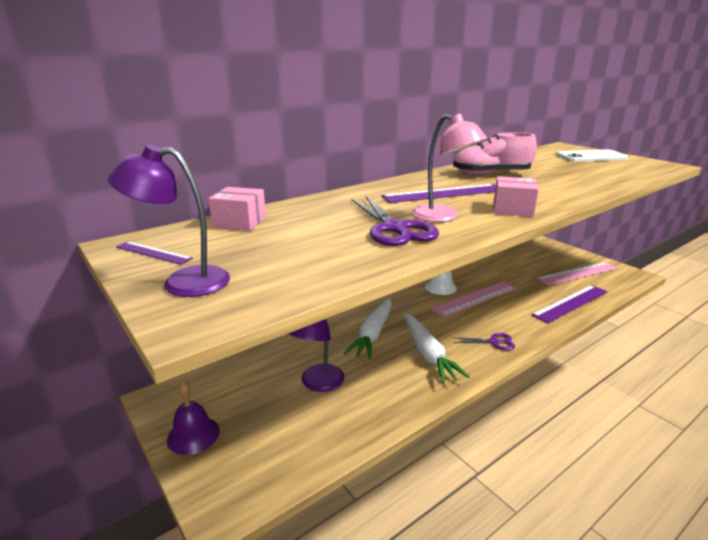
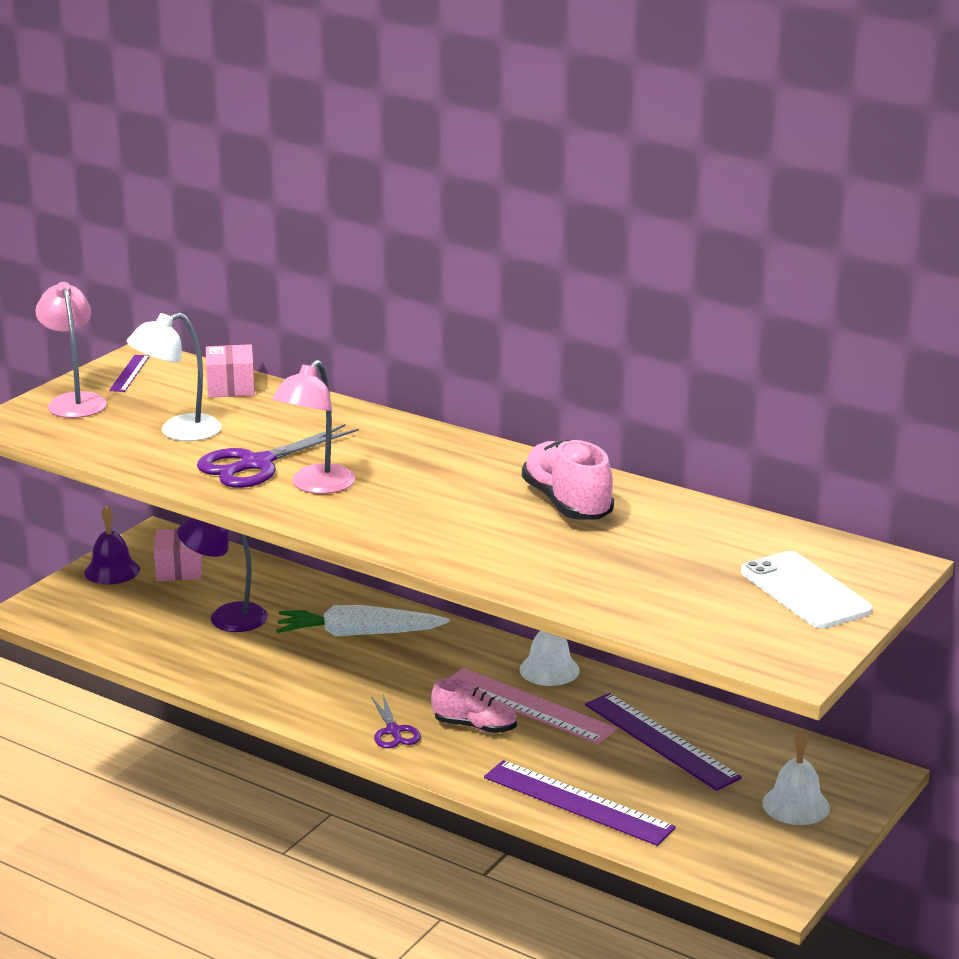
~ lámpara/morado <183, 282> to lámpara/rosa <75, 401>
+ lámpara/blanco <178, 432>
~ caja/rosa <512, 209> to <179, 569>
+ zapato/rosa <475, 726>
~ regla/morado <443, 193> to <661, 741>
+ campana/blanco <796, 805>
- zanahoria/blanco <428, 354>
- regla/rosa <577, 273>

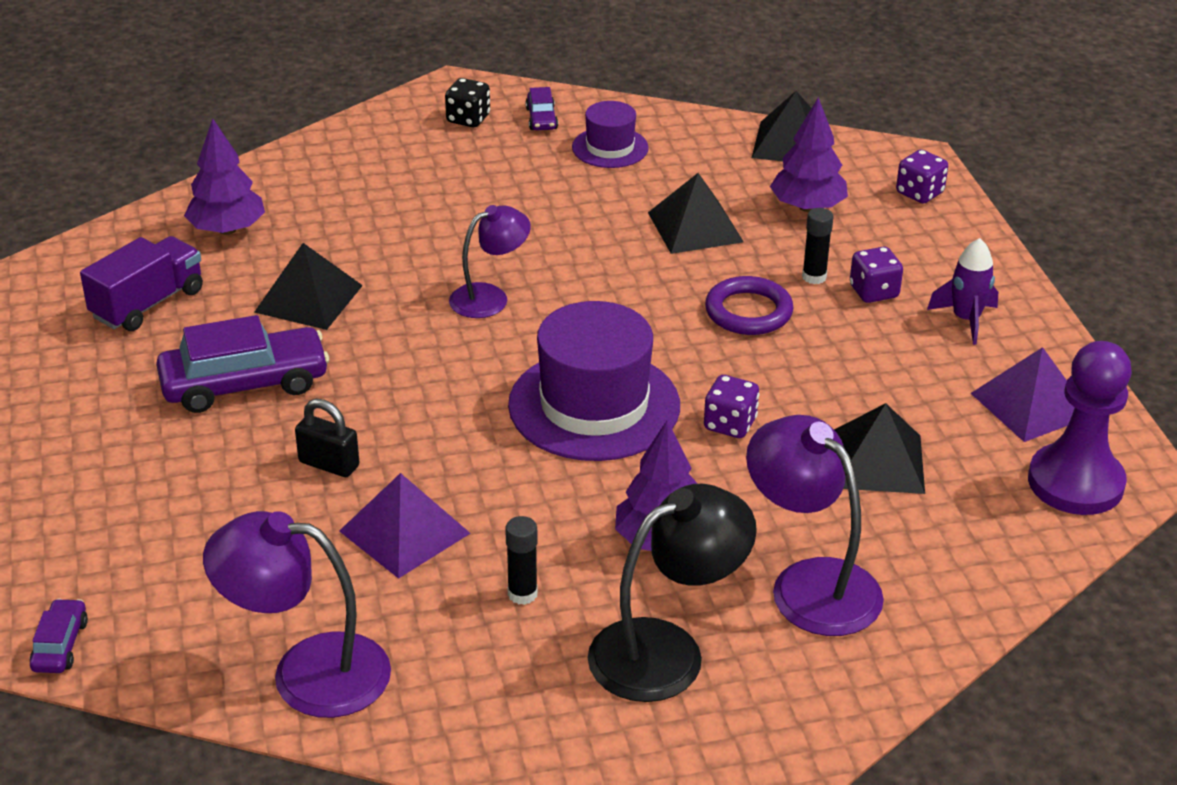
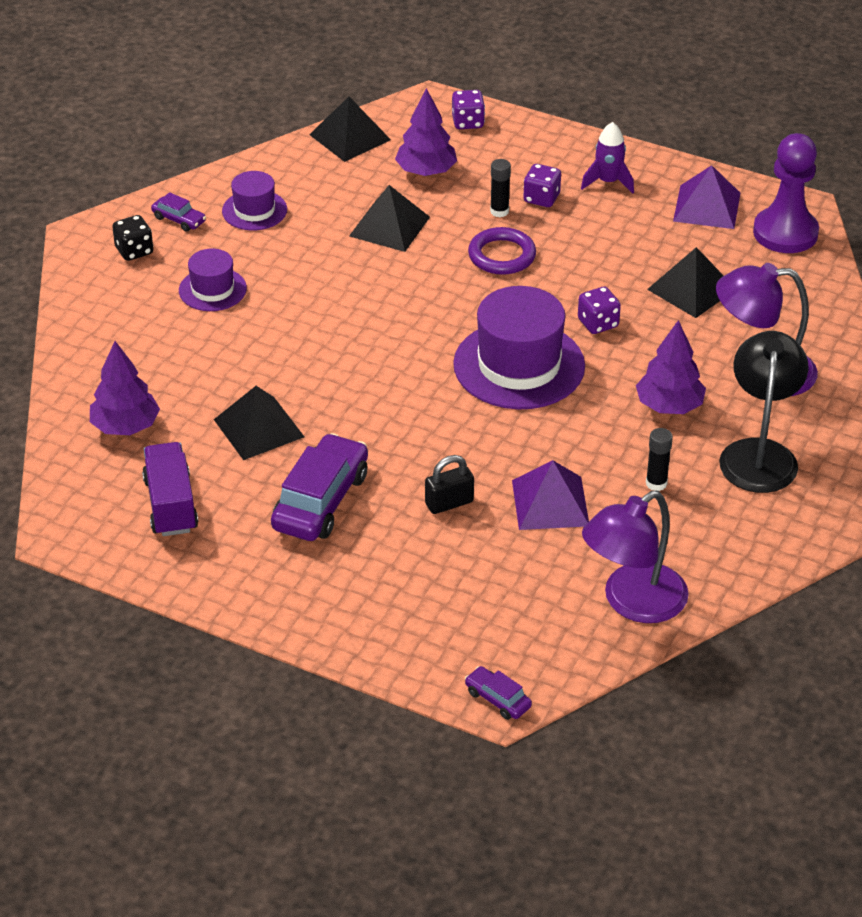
+ sombrero/morado <212, 289>
- lámpara/morado <490, 297>

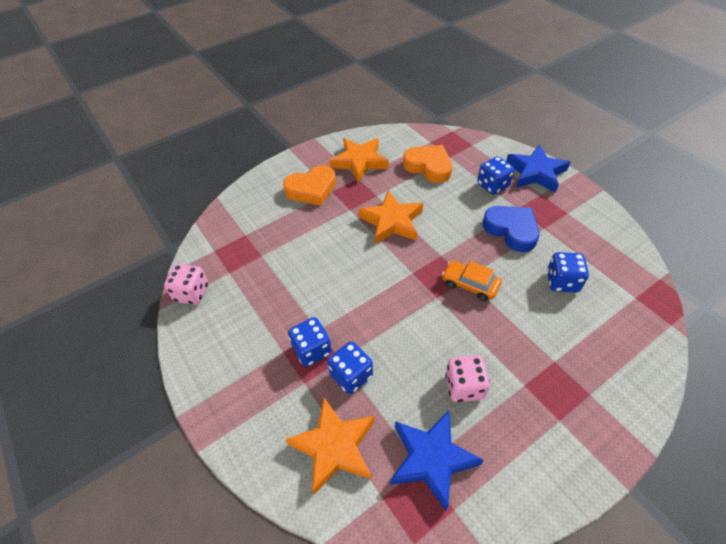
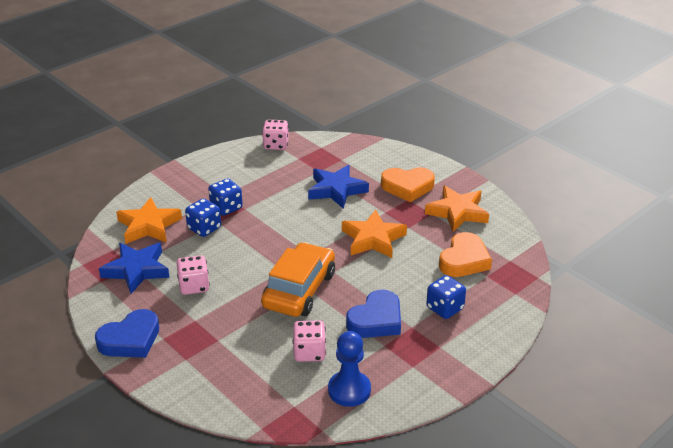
+ corazón/azul <130, 339>
~ coche/naranja <470, 284> = <299, 290> x1.81
~ dado/azul <562, 282> to dado/rosa <309, 352>
~ estrella/azul <536, 173> to <336, 190>
+ peón/azul <349, 390>
~ corazón/naranja <312, 189> = <407, 187> 60 degrees counterclockwise

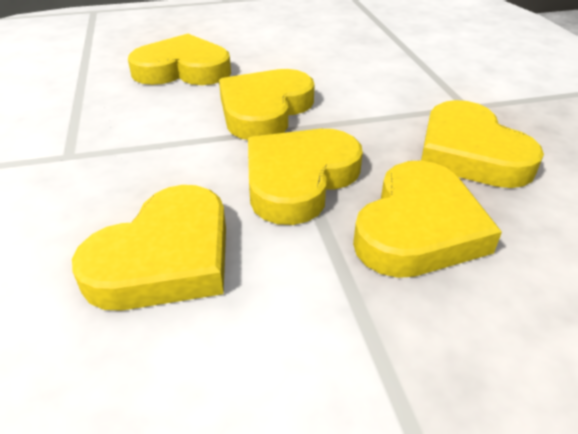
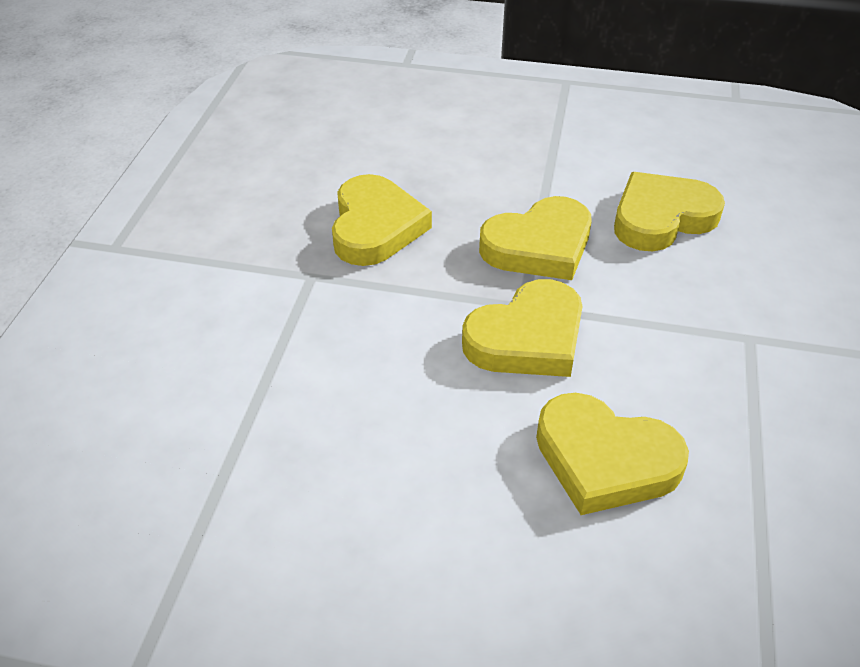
- corazón/amarillo <418, 228>

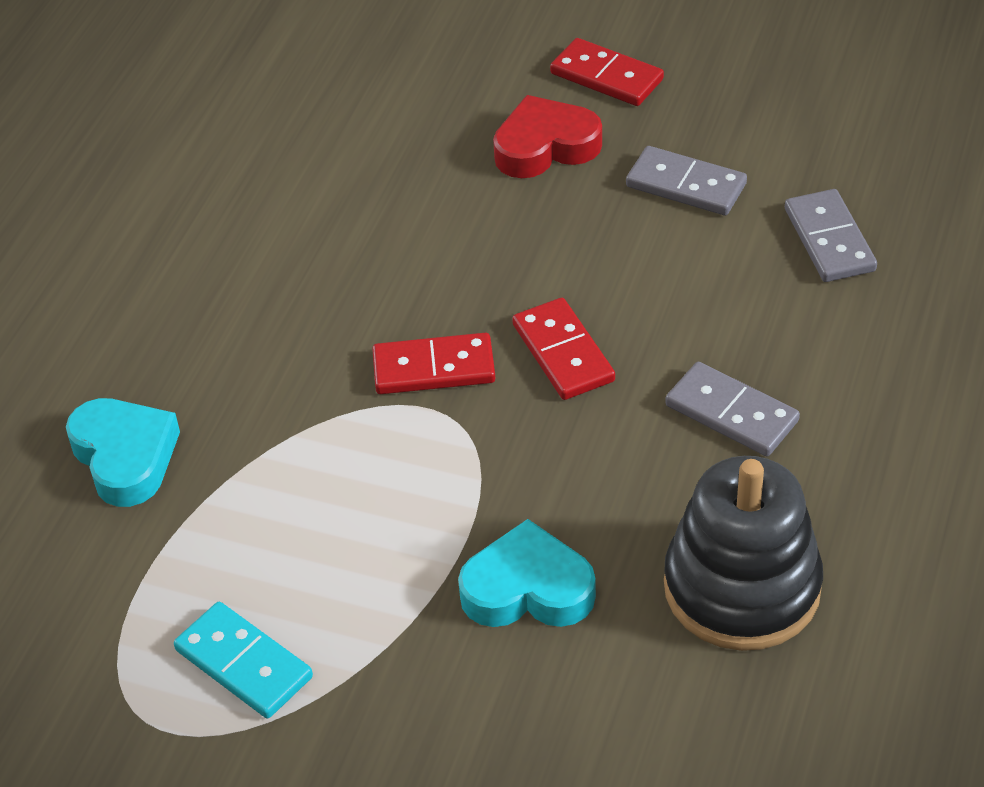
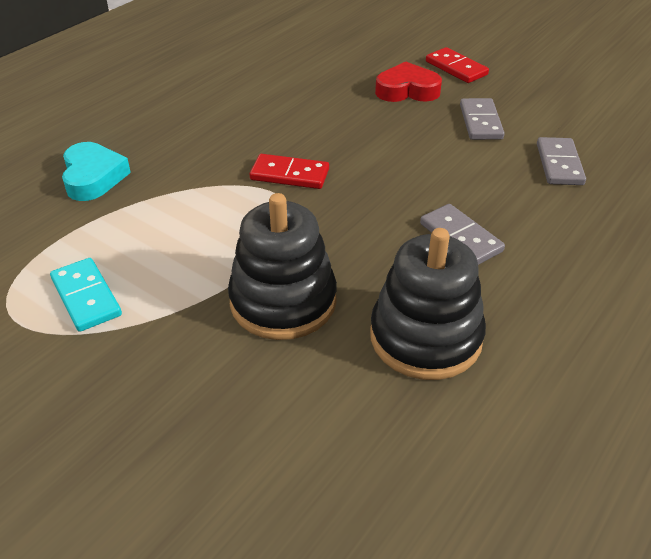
~ corazón/turquesa <527, 589> to juguete apilable/negro <283, 301>
~ ficha de dominó/gris <686, 185> = <481, 122> 45 degrees clockwise
- ficha de dominó/rojo <563, 353>

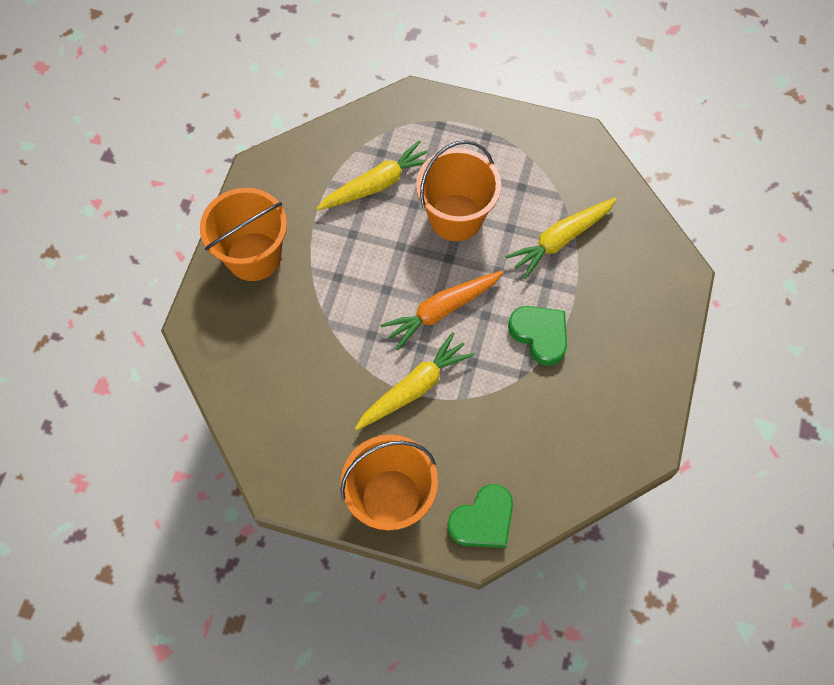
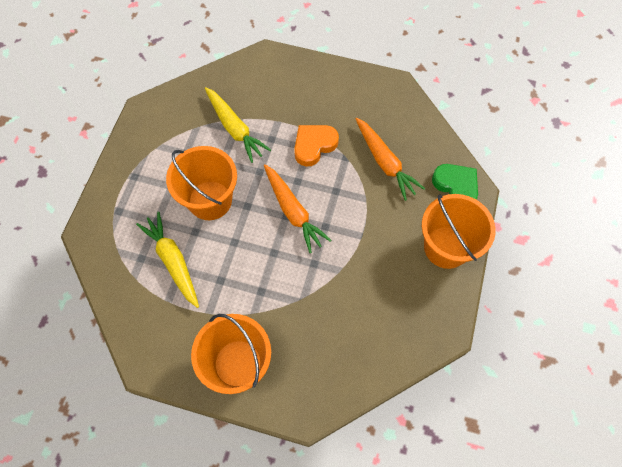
~ corazón/verde <540, 335> to corazón/naranja <314, 145>
+ zanahoria/naranja <385, 162>
- zanahoria/amarillo <414, 387>

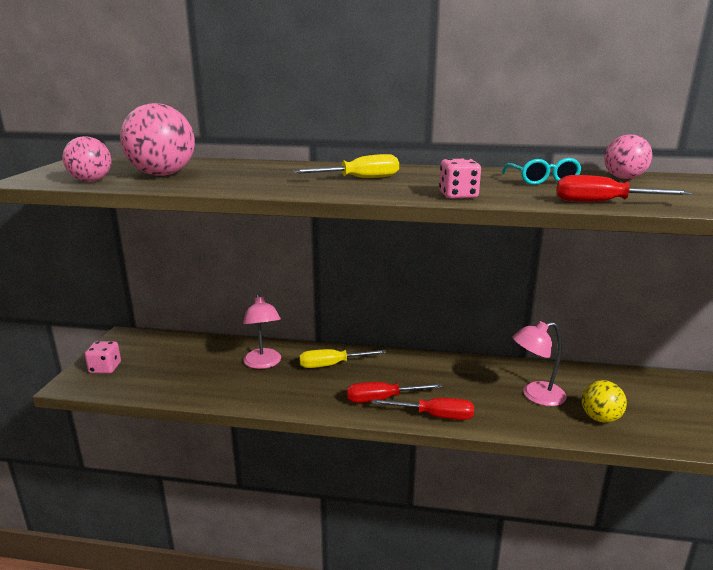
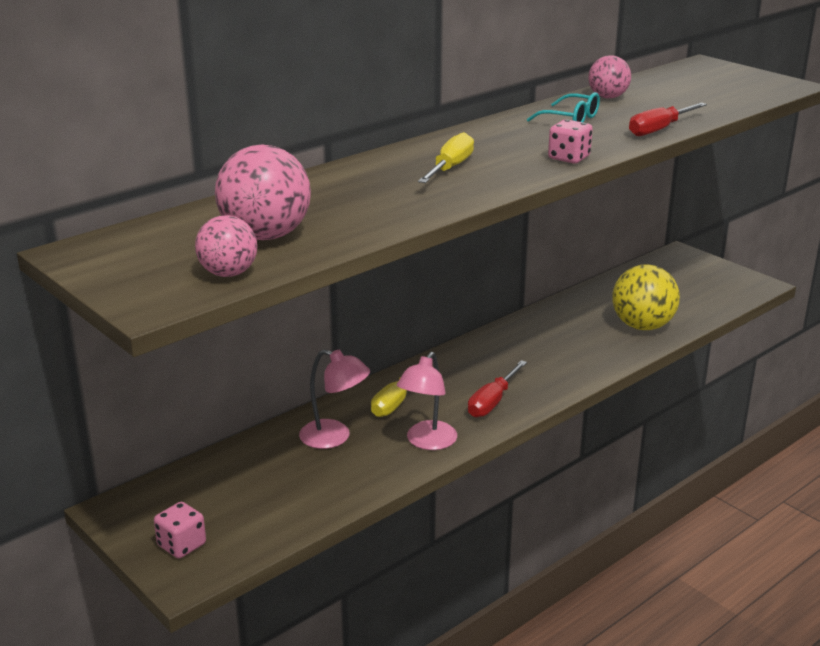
~ lámpara/rosa <535, 395> to <427, 442>
~ pelota/amarillo <600, 418> = <642, 326> x1.64
- destornillador/rojo <435, 416>

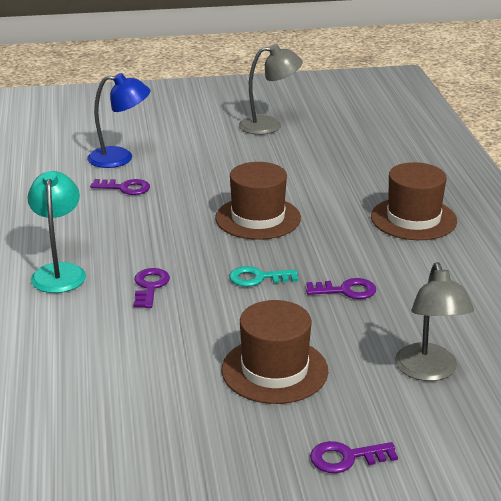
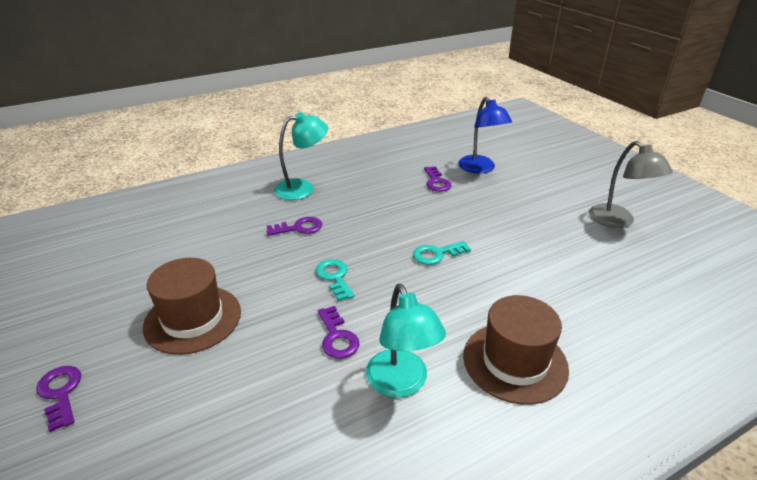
+ lámpara/turquesa <401, 384>
~ sombrero/marrón <258, 218> to llave/turquesa <436, 254>
- lámpara/gris <429, 371>

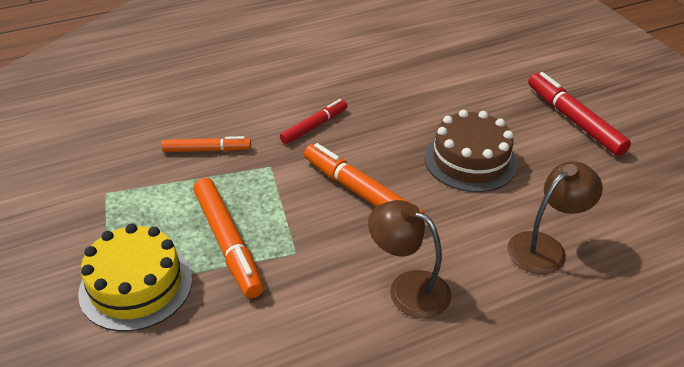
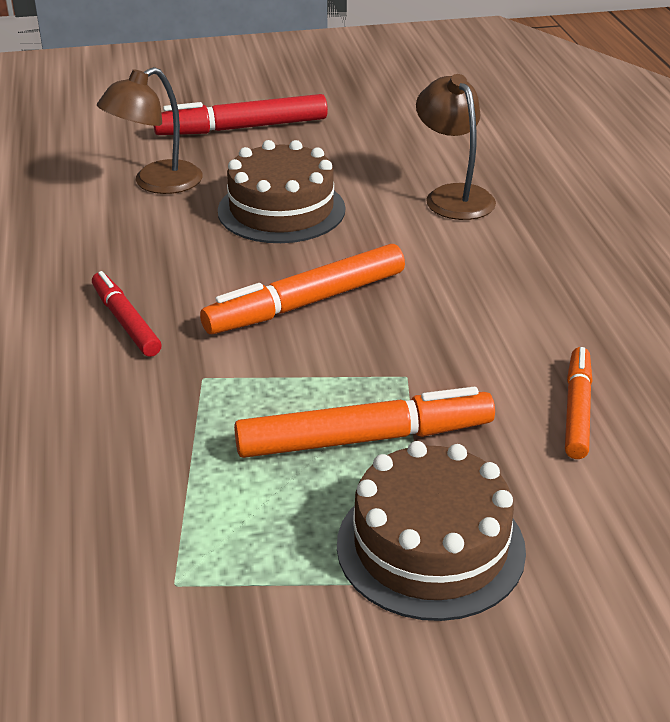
~ lámpara/marrón <408, 288> to <156, 183>
~ tarta/amarillo <136, 286> to tarta/marrón <430, 547>
~ rotulador/naranja <207, 150> to <577, 410>

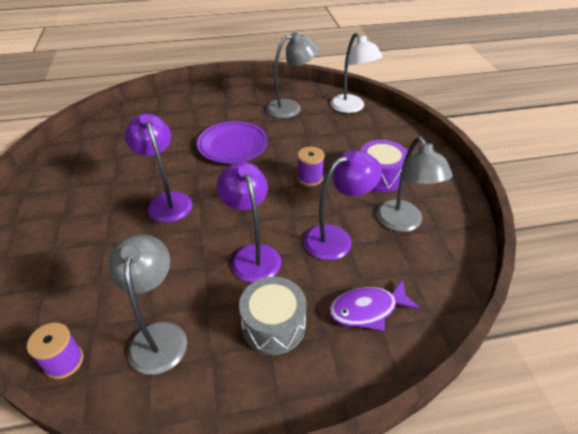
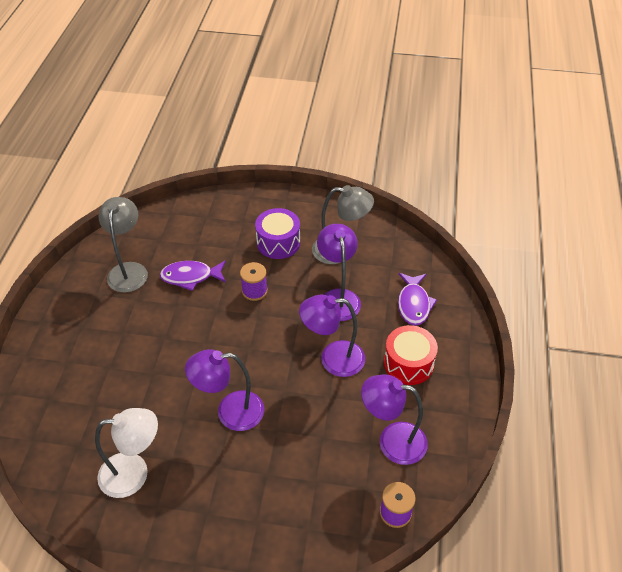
~ lámpara/blanco <351, 108> to <134, 473>
+ pez/morado <190, 277>
~ lámpara/gris <159, 335> to lámpara/morado <392, 441>
~ tambor/gris <273, 326> to tambor/rojo <408, 363>
- plato/morado <233, 145>

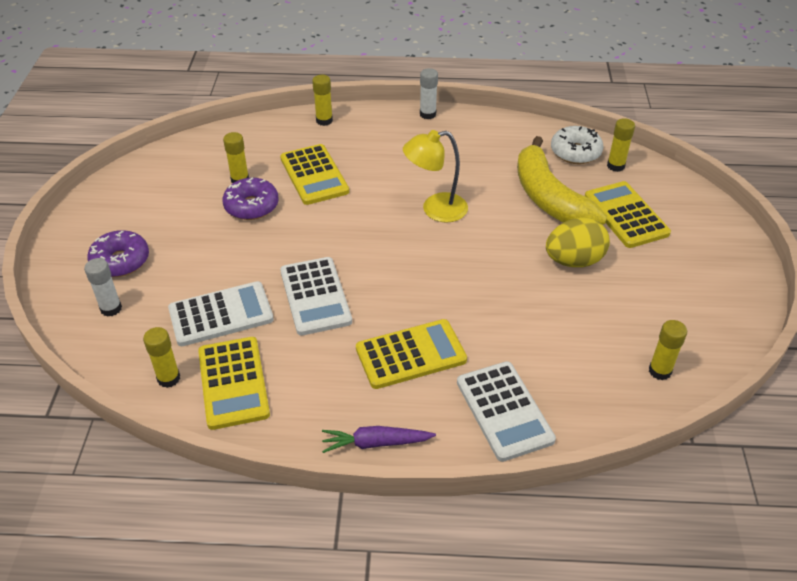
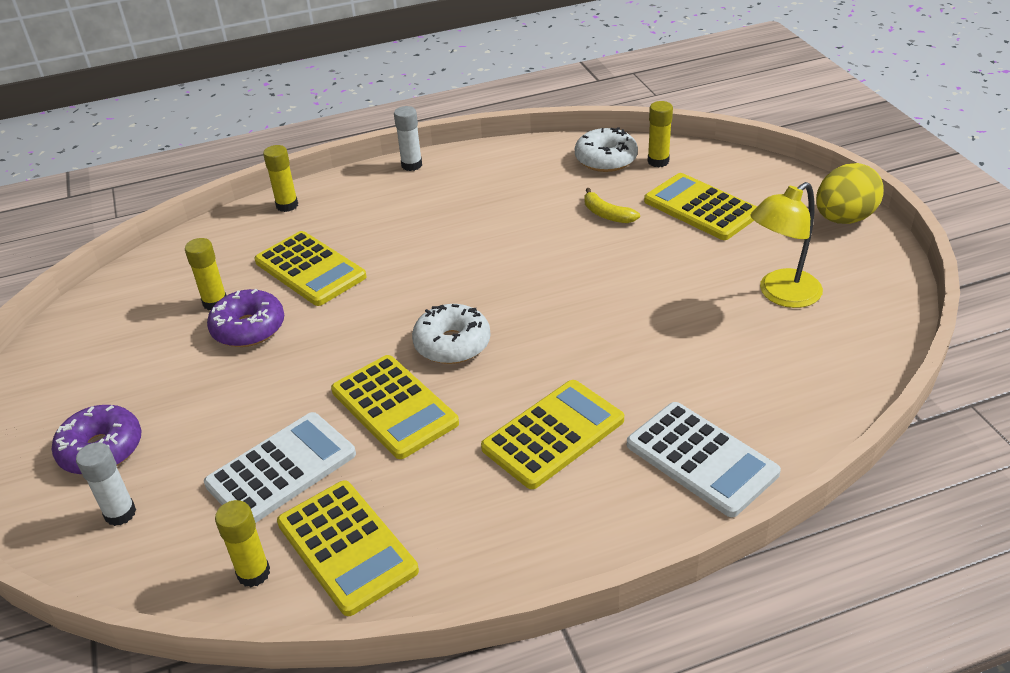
~ calculadora/blanco <315, 296> to calculadora/amarillo <394, 407>
+ rosquilla/blanco <452, 344>
~ plátano/amarillo <549, 198> = <607, 214> x0.41
~ lámpara/amarillo <435, 209> to <781, 295>
~ huevo/amarillo <574, 261> to <843, 219>
- zanahoria/morado <375, 443>
- barra de pegamento/amarillo <660, 371>

